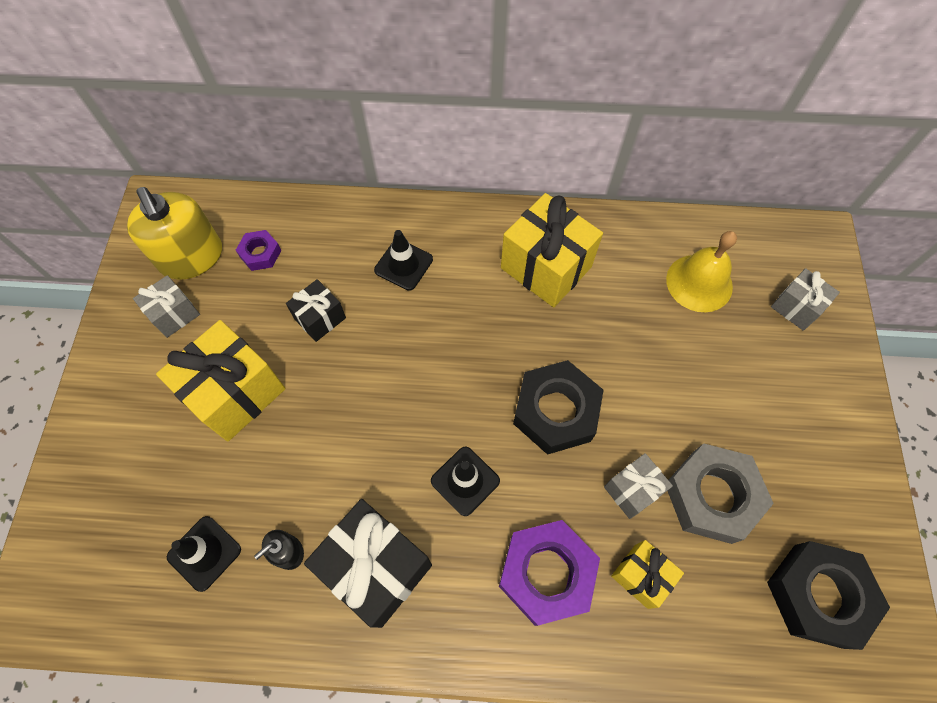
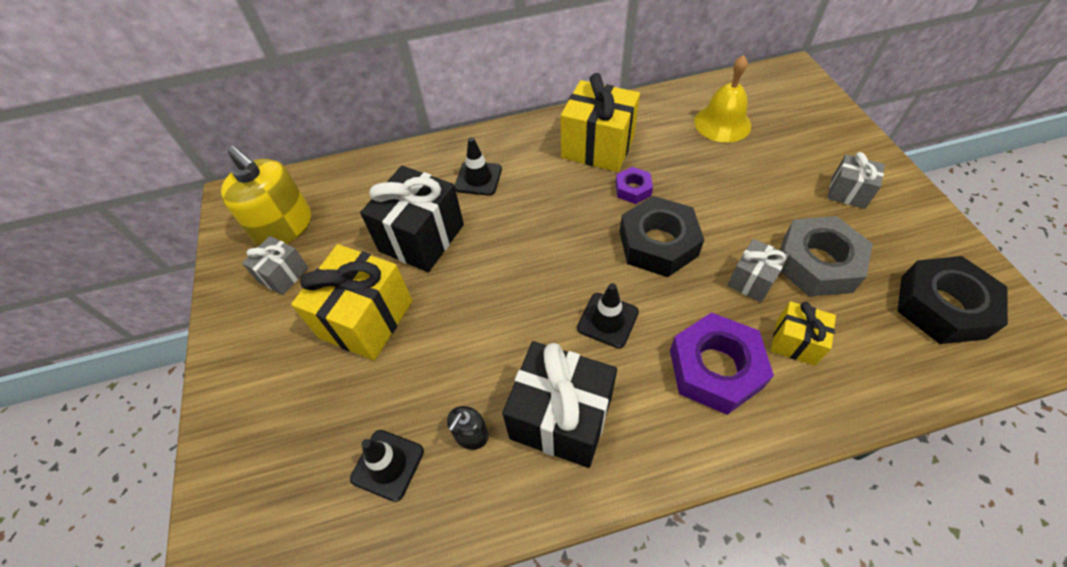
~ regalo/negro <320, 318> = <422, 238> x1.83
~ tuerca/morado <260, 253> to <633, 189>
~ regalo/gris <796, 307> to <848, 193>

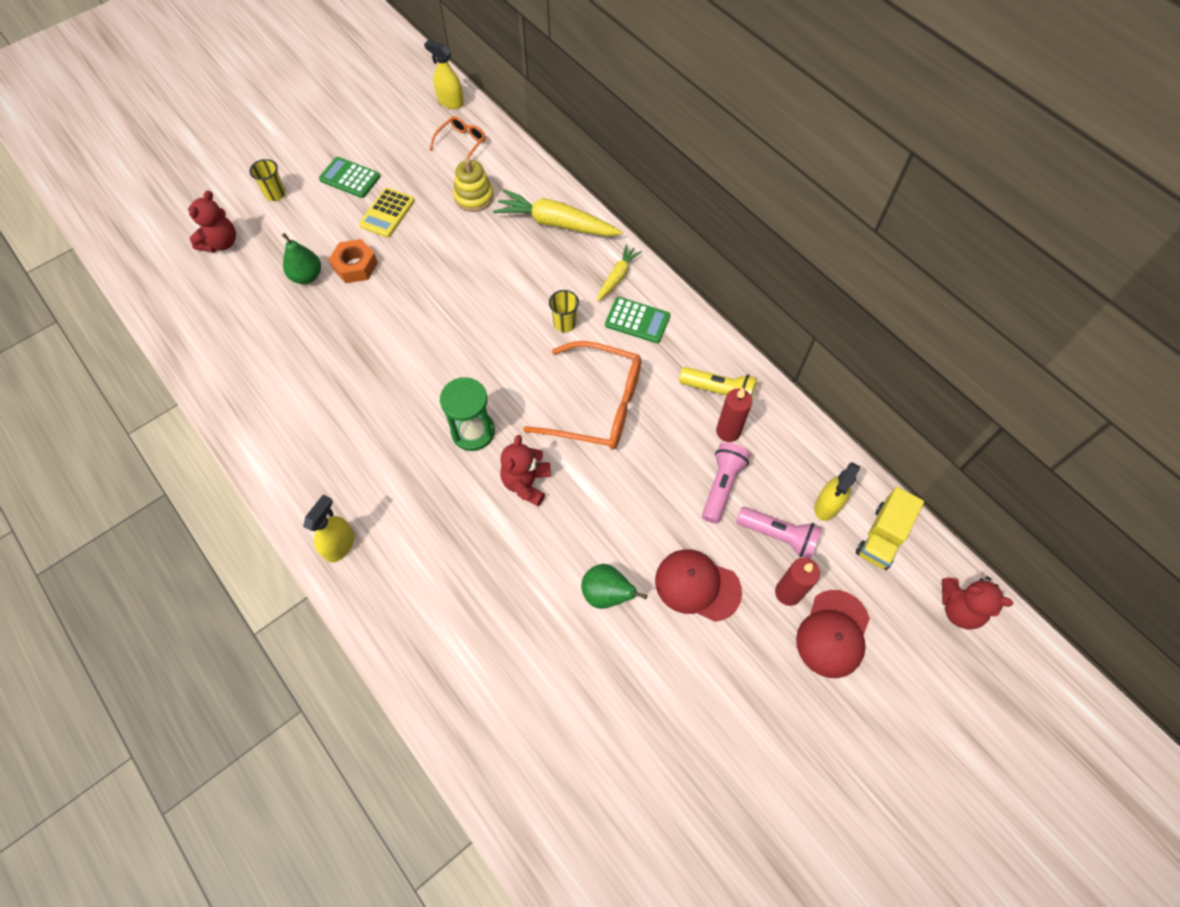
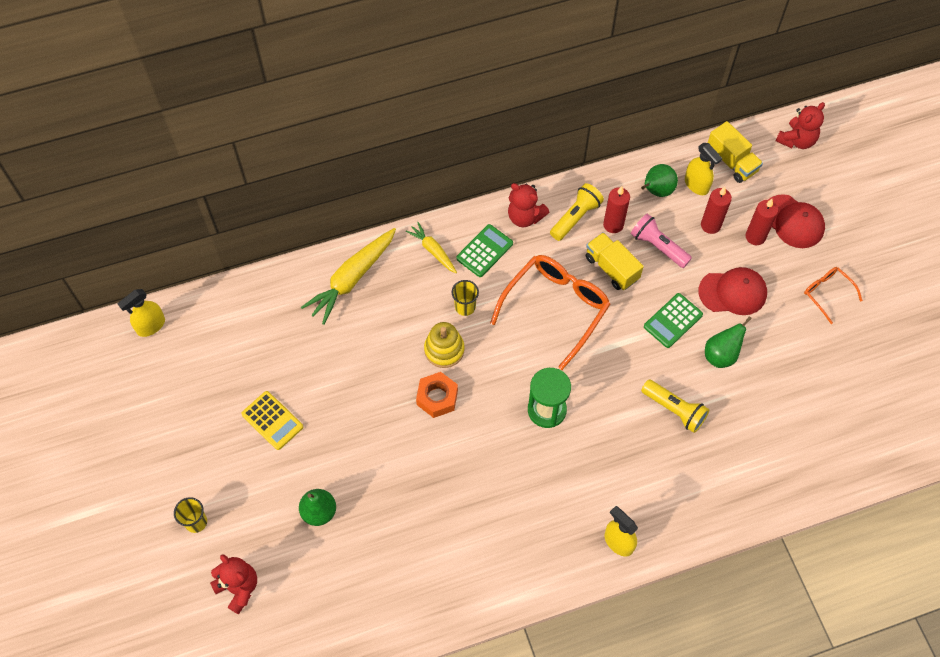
~ tuerca/naranja <355, 266> to <437, 397>
~ juguete apilable/amarillo <474, 197> to <444, 350>
~ osito/rojo <526, 483> to <525, 217>
+ camión/amarillo <611, 268>
+ pera/verde <656, 191>
+ lámpara de mano/amarillo <674, 410>
~ calculadora/verde <350, 178> to <673, 321>
~ gorra/rojo <697, 585> = <732, 292> 135 degrees counterclockwise
~ lámpara de mano/rosa <778, 536> to vela/rojo <710, 225>
~ gafas/naranja <462, 143> to <827, 293>

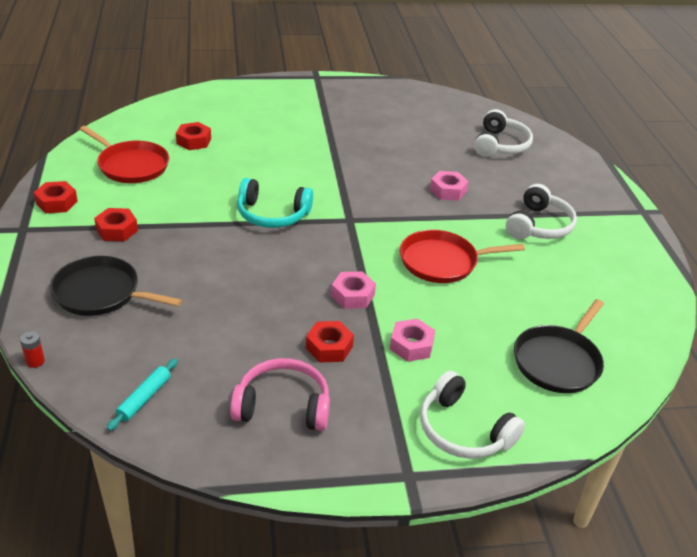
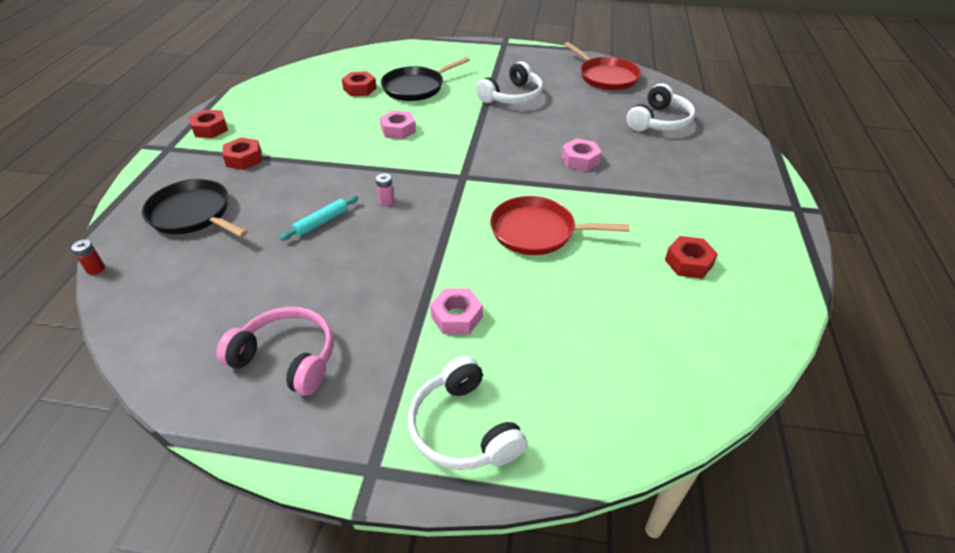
~ rodillo/turquesa <144, 398> to <321, 222>
+ pila/rosa <386, 201>
~ tuerca/rosa <353, 295> to <398, 130>
~ sartén/negro <558, 361> to <416, 87>
~ auriculares/blanco <539, 226> to <512, 96>
~ sartén/rojo <131, 165> to <606, 77>
~ tuerca/rojo <329, 347> to <688, 262>
- auriculares/turquesa <272, 215>

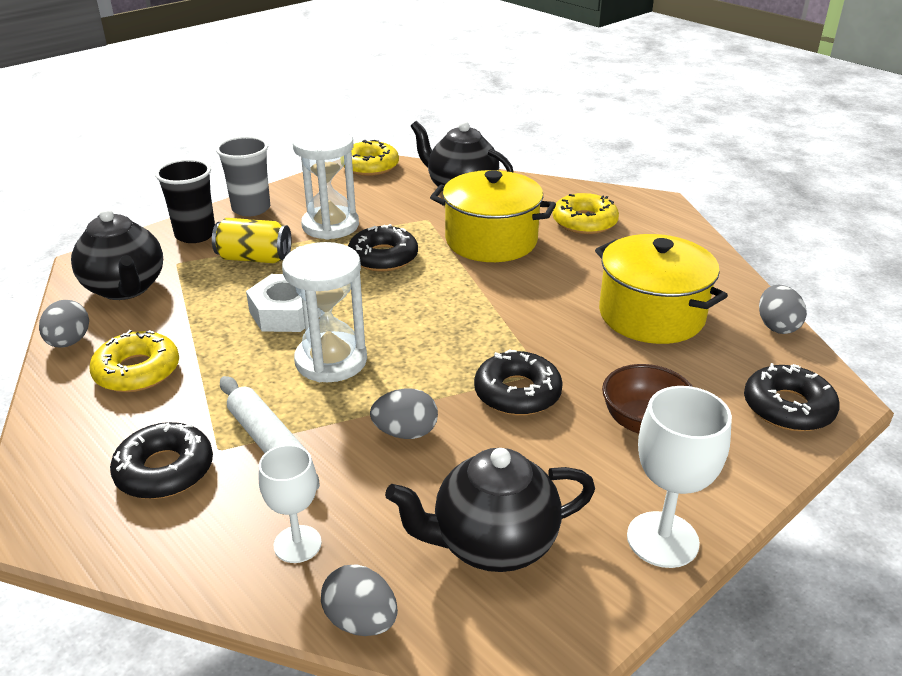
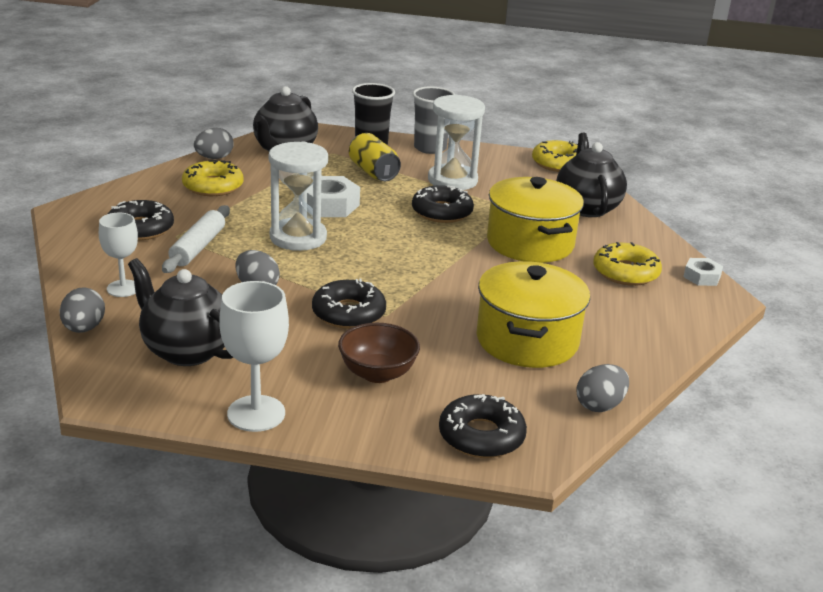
+ tuerca/blanco <702, 277>

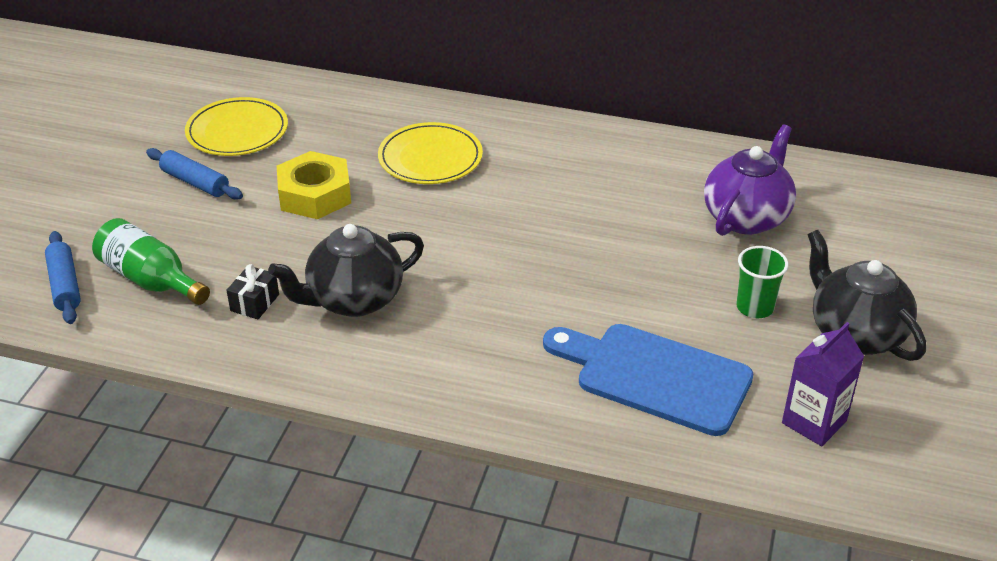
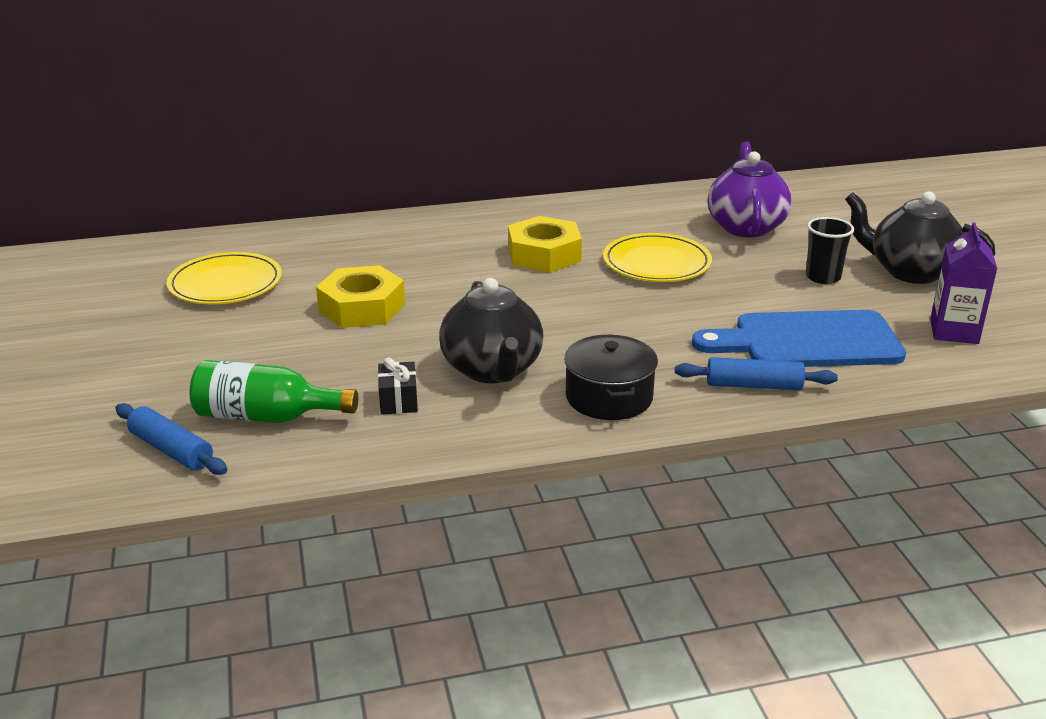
~ tetera/negro <353, 300> = <492, 370> 45 degrees counterclockwise
+ tuerca/amarillo <544, 255>
+ olla/negro <609, 397>
~ plato/amarillo <430, 158> to <656, 263>
~ rodillo/azul <195, 182> to <754, 385>
~ vaso/verde <755, 307> to vaso/negro <823, 277>

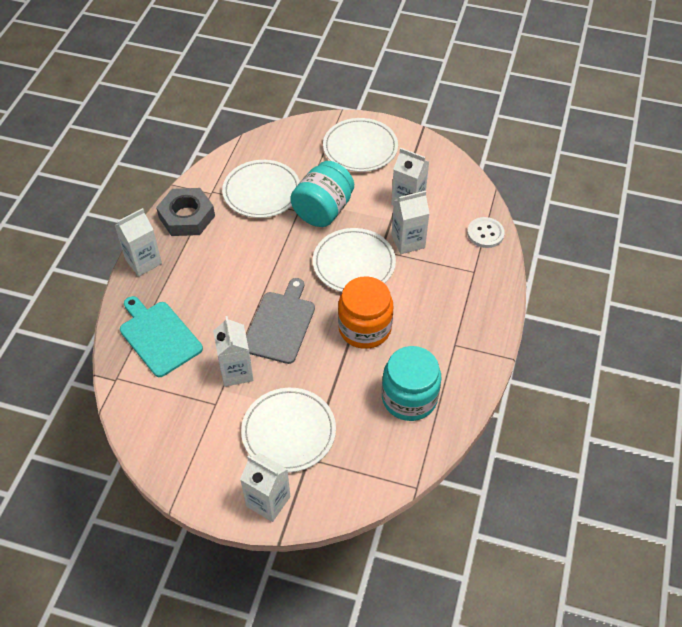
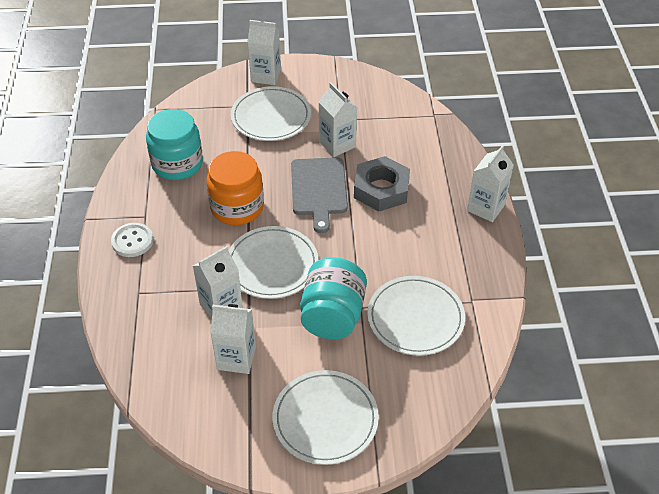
~ botón/blanco <485, 233> to <132, 241>
~ tuerca/gris <186, 217> to <381, 189>
- tabla de cortar/turquesa <159, 336>

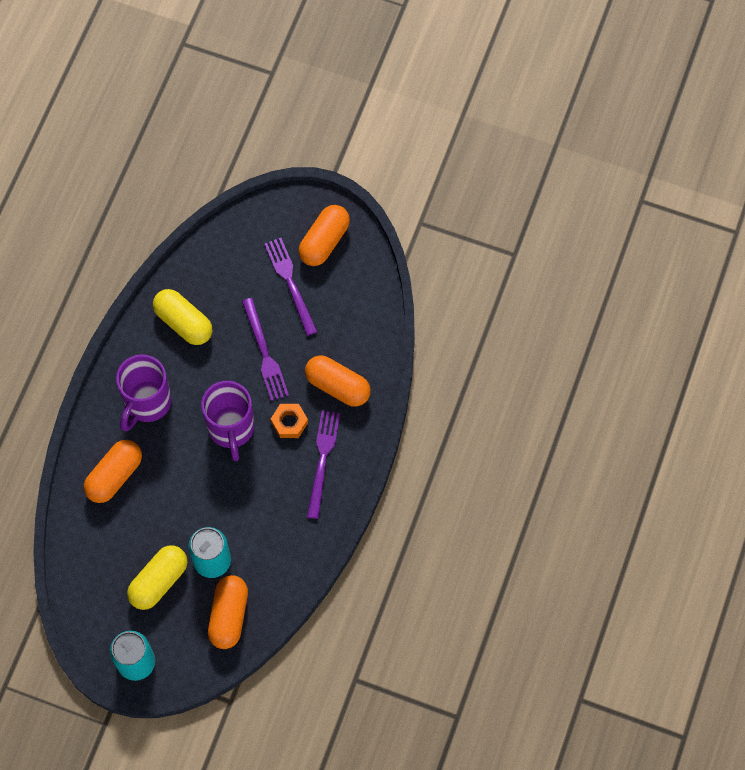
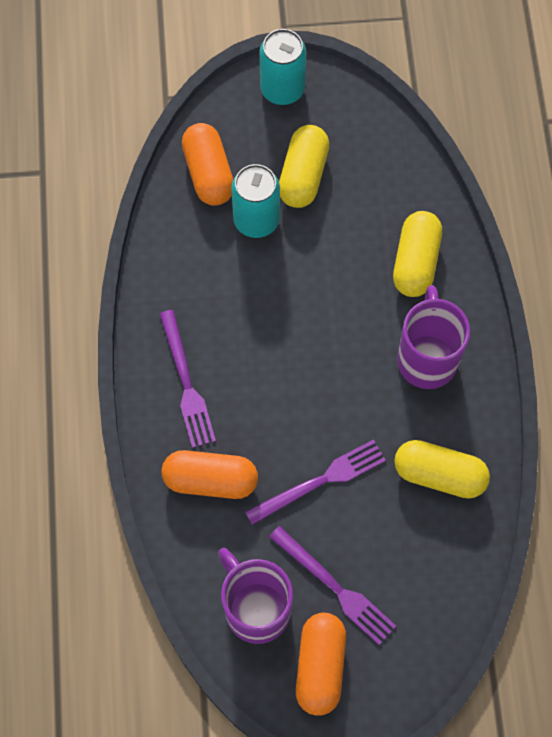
~ taza/morado <231, 429> to <256, 608>
~ tenedor/morado <264, 353> = <320, 481> 105 degrees clockwise
~ cápsula/naranja <114, 476> to cápsula/amarillo <415, 262>
- tuerca/naranja <289, 422>

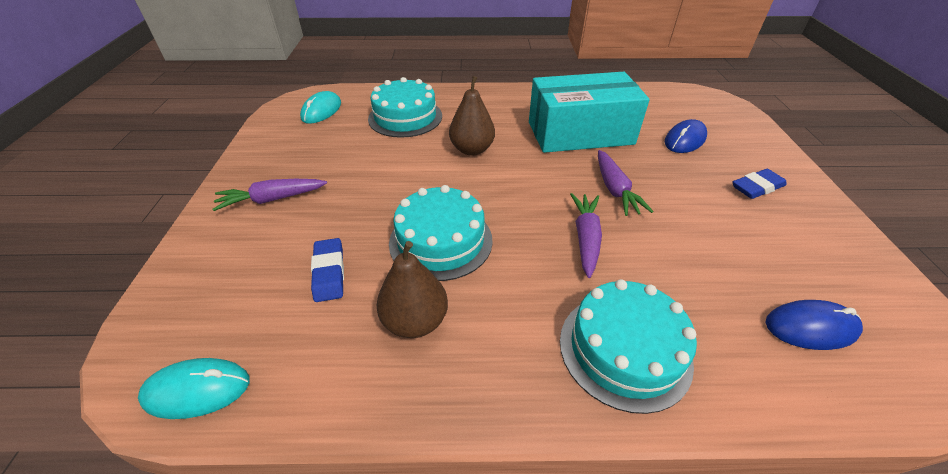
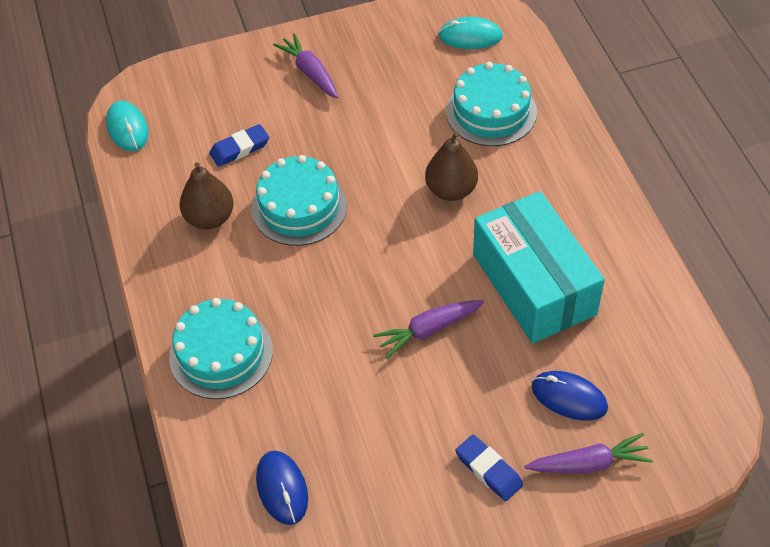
~ zanahoria/morado <585, 238> to <589, 463>

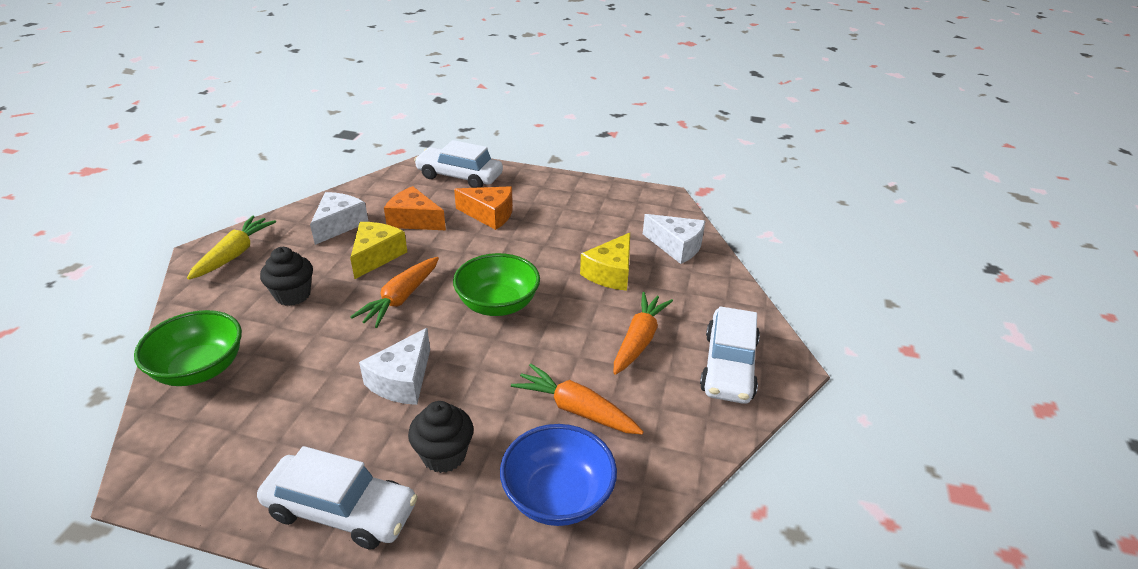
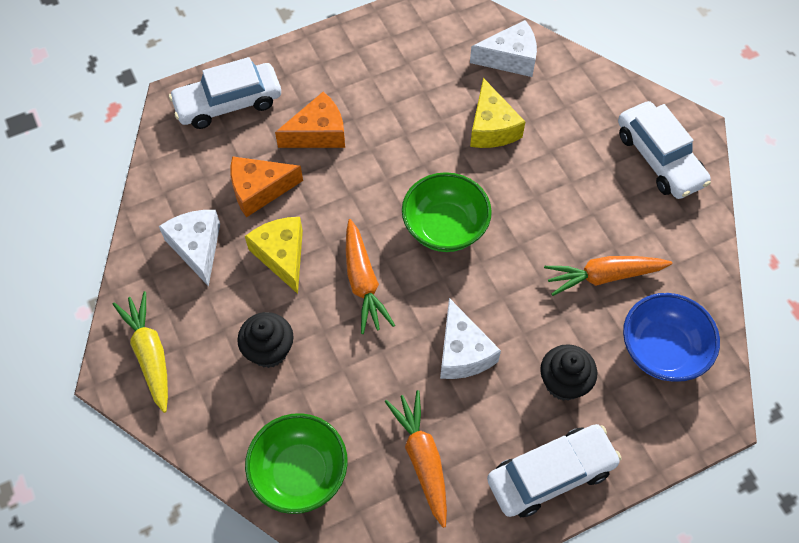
~ zanahoria/naranja <639, 340> to <422, 459>

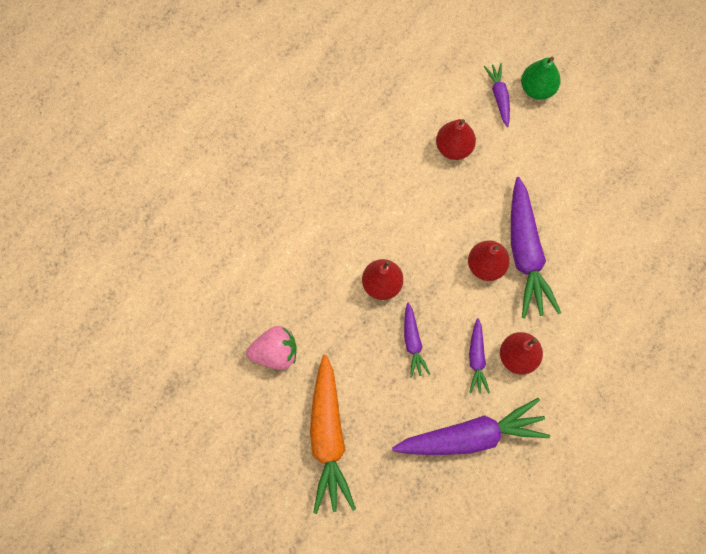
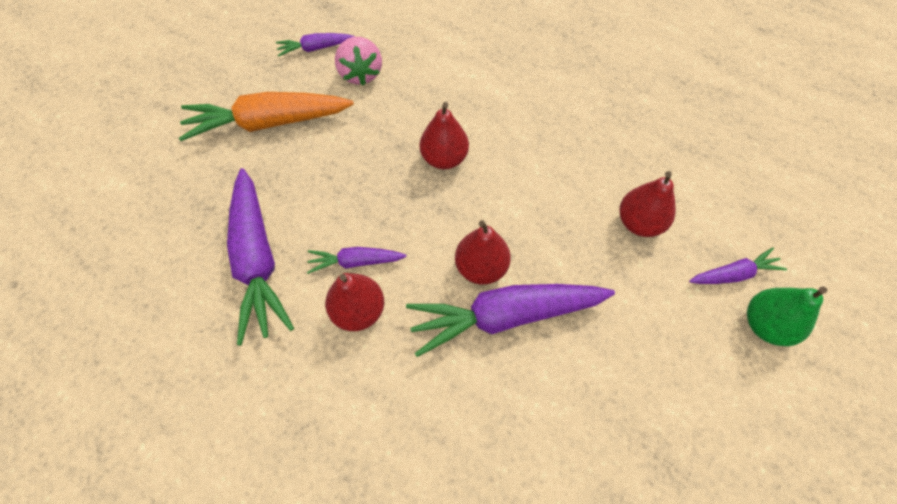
~ zanahoria/morado <413, 343> to <315, 49>

